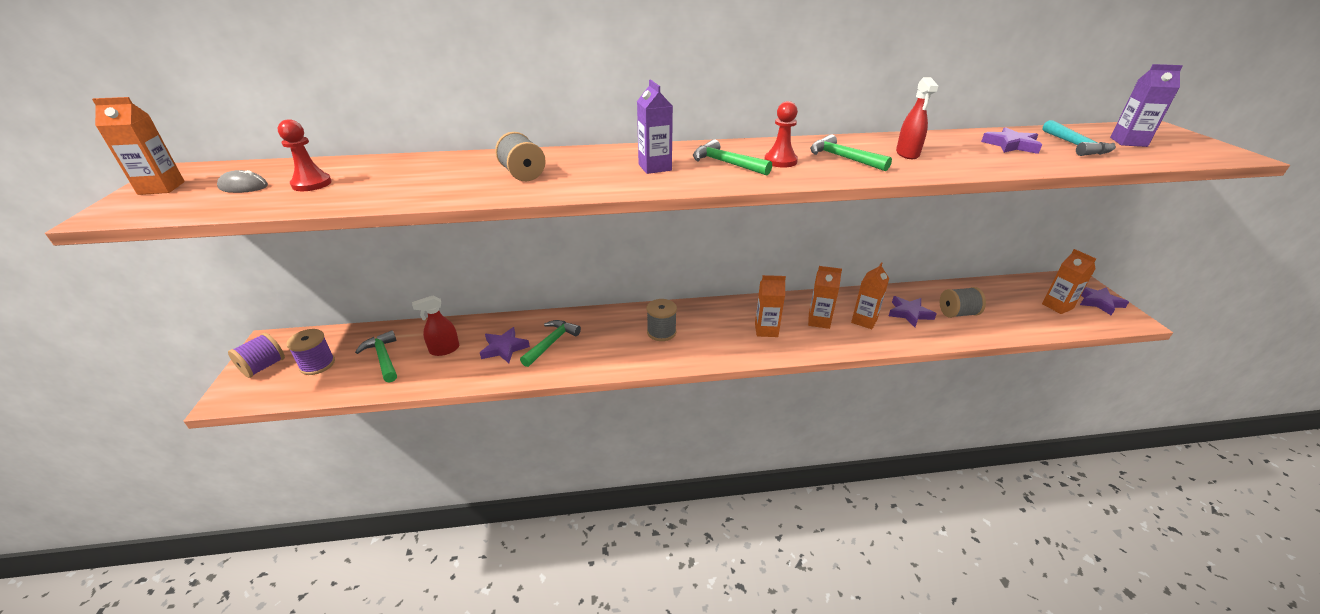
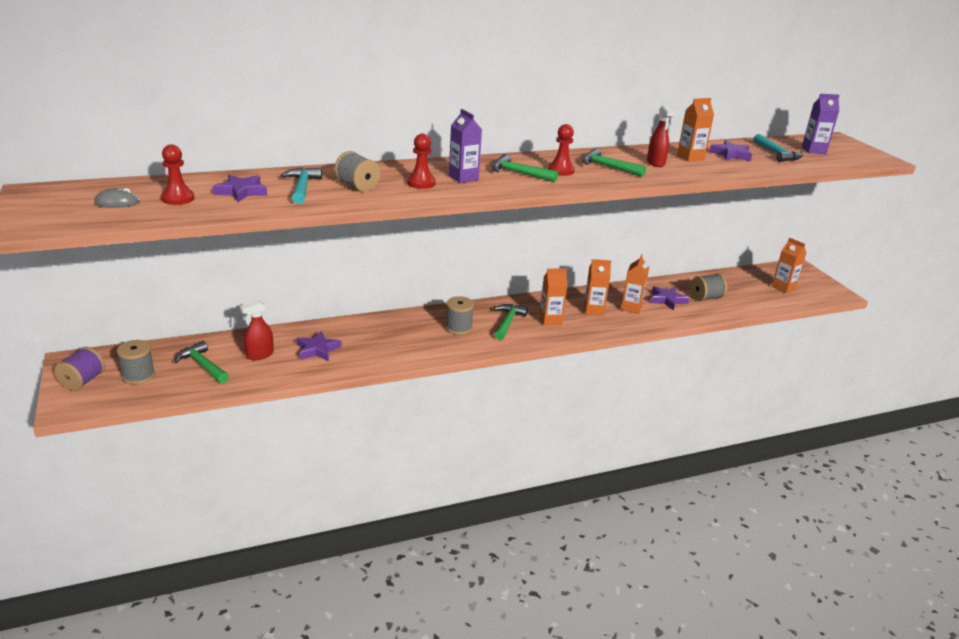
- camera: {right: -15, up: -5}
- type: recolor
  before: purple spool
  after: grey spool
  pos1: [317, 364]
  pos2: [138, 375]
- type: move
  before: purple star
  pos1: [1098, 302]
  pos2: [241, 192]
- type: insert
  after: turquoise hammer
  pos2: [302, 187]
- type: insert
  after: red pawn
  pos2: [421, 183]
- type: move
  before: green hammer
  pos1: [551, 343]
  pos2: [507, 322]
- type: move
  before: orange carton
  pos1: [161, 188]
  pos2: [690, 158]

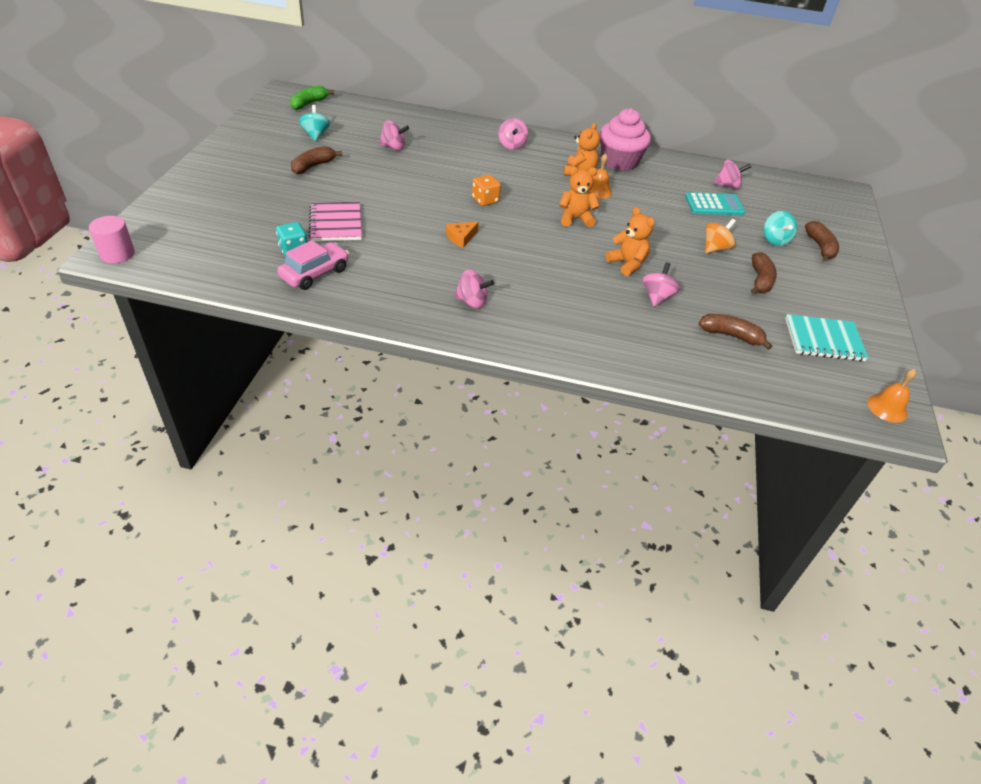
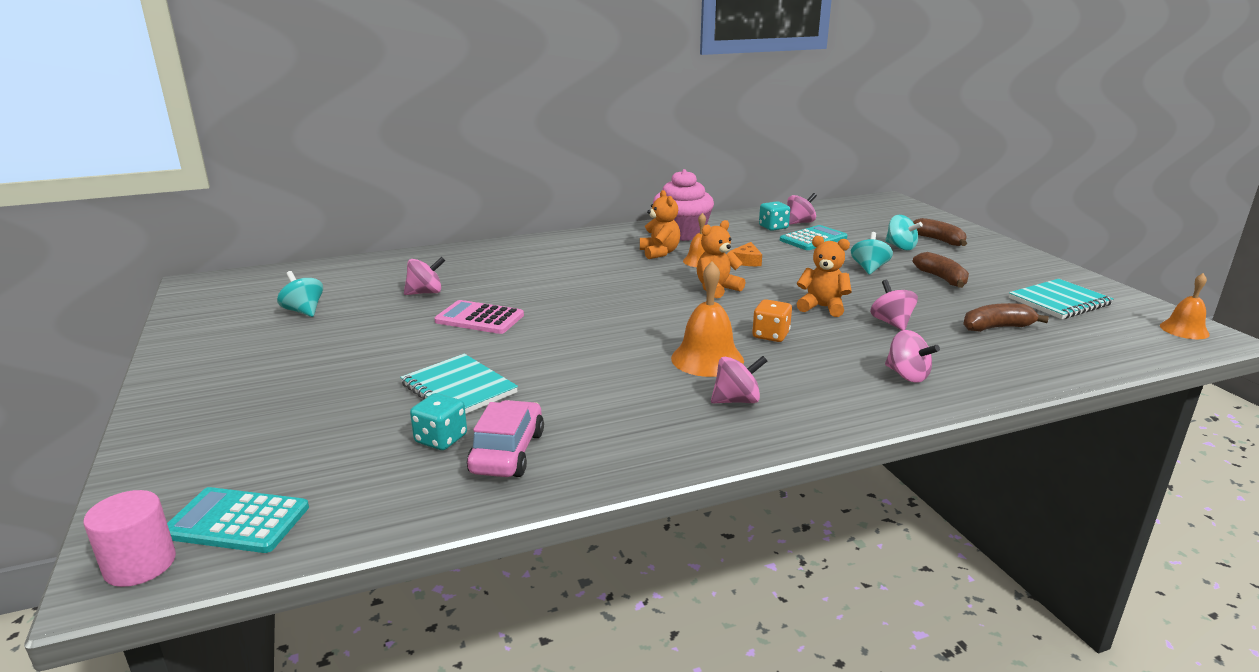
- camera: {right: -30, up: -20}
- type: insert
  after: turquoise calculator
  pos2: [237, 521]
- type: recolor
  before: pink notebook
  after: turquoise notebook
  pos1: [336, 223]
  pos2: [459, 388]
- type: insert
  after: pink calculator
  pos2: [479, 318]
- type: insert
  after: orange bell
  pos2: [707, 359]
- type: move
  before: orange cheese
  pos1: [461, 238]
  pos2: [746, 261]
- type: move
  before: orange dice
  pos1: [485, 200]
  pos2: [770, 335]
- type: insert
  after: turquoise dice
  pos2: [773, 227]
- type: recolor
  before: orange spinning top
  after: turquoise spinning top
  pos1: [715, 248]
  pos2: [869, 269]
- type: move
  before: pink spinning top
  pos1: [512, 145]
  pos2: [907, 375]
- type: delete
  before: green banana
  pos1: [309, 103]
- type: delete
  before: brown banana
  pos1: [313, 166]

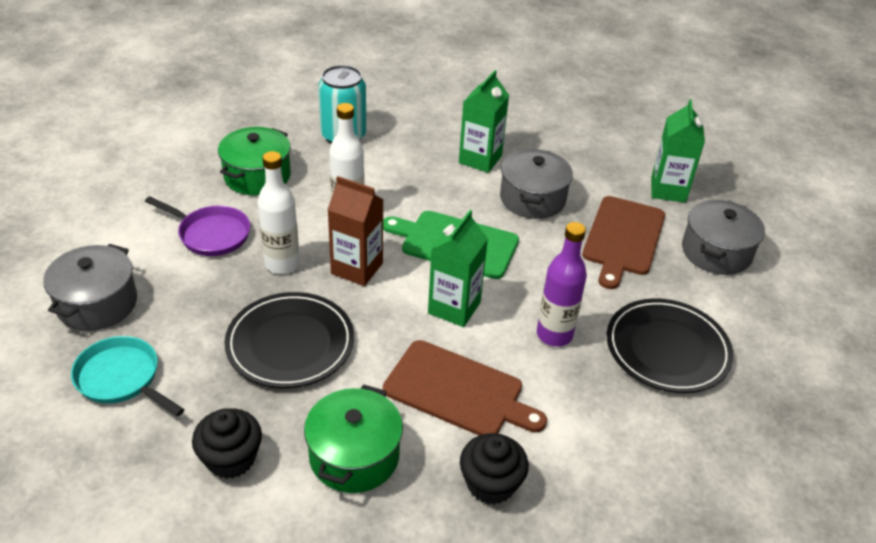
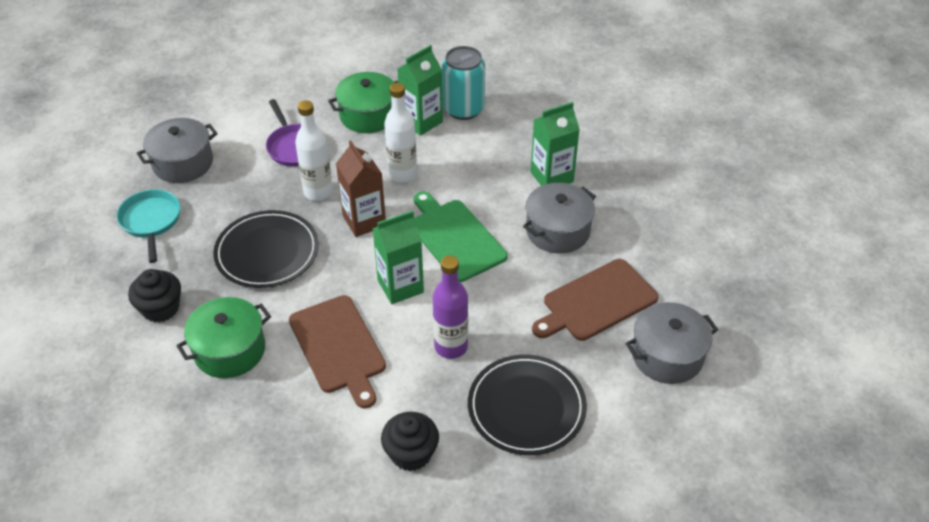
- camera: {right: 40, up: 5}
- type: move
  before: black cupcake
  pos1: [491, 484]
  pos2: [411, 453]
- type: move
  before: green carton
  pos1: [668, 190]
  pos2: [421, 122]

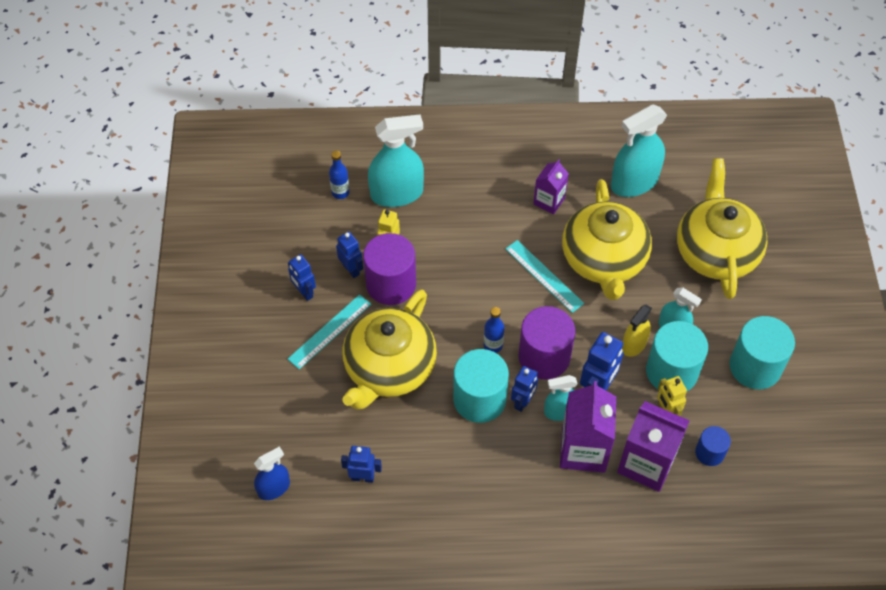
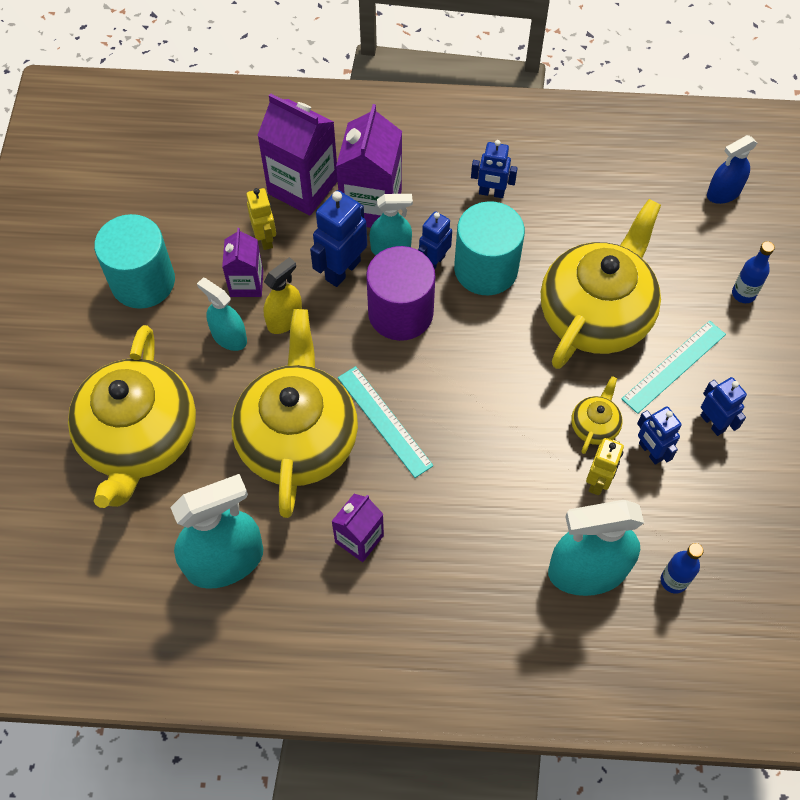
- camera: {right: -175, up: 5}
- type: replace
  before: turquoise cylinder
  after: purple carton
  pos1: [671, 371]
  pos2: [246, 283]
- type: move
  before: blue robot
  pos1: [363, 477]
  pos2: [491, 193]
- type: replace
  before: purple cylinder
  after: yellow teapot
  pos1: [391, 284]
  pos2: [594, 425]
- type: move
  before: blue bottle
  pos1: [493, 345]
  pos2: [743, 294]
- type: delete
  before: blue cylinder
  pos1: [709, 453]

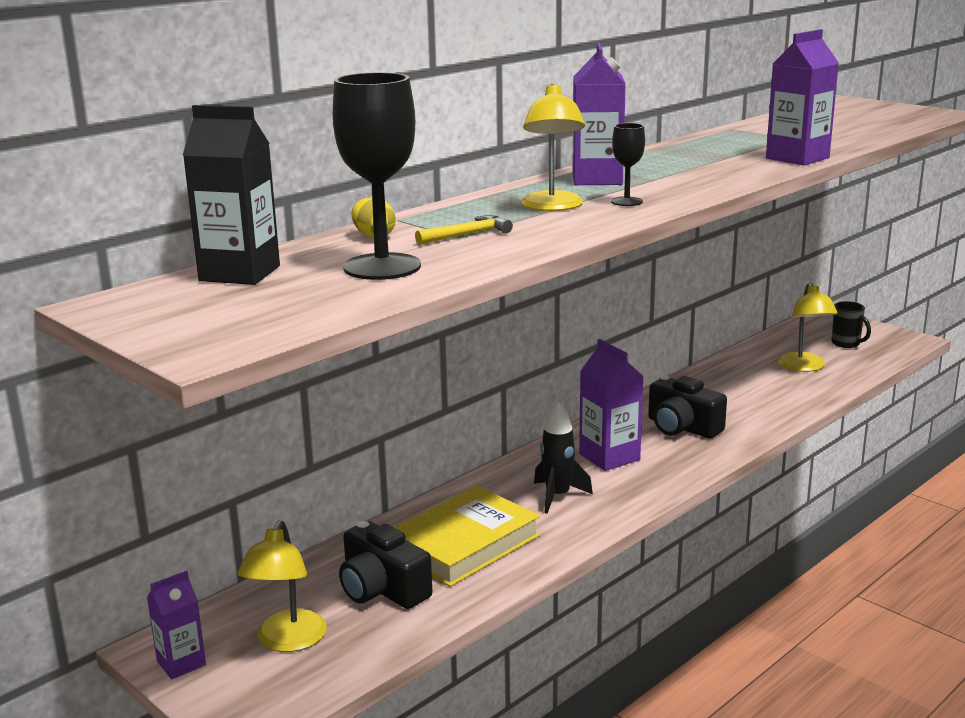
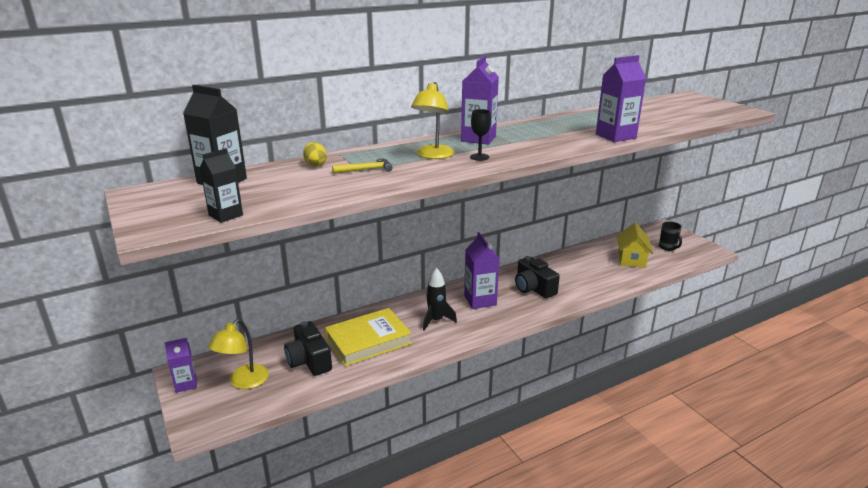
- camera: {right: 15, up: 5}
- type: insert
  after: black carton
  pos2: [226, 215]
- type: replace
  before: yellow lamp
  after: yellow house
  pos1: [804, 367]
  pos2: [631, 259]
- type: delete
  before: black goblet
  pos1: [382, 267]

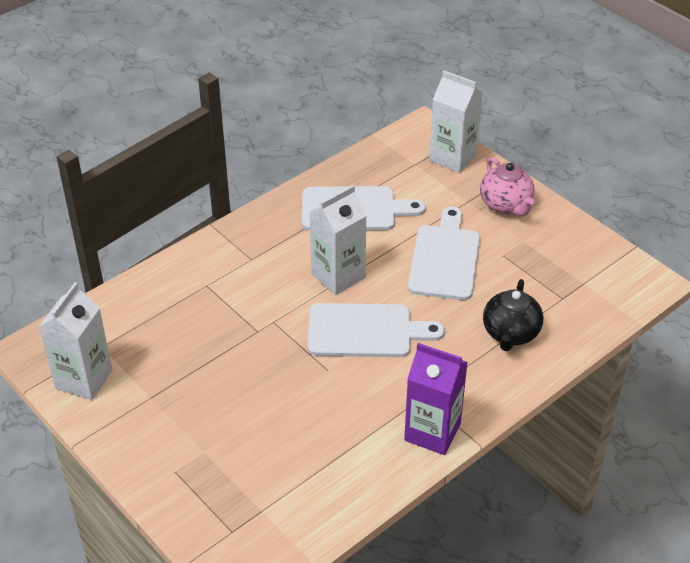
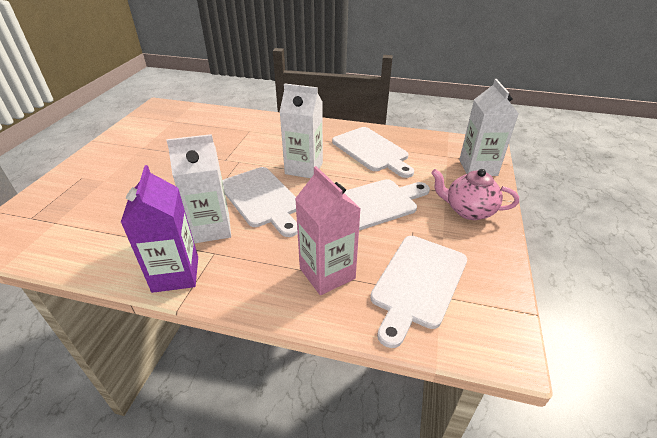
- camera: {right: 55, up: -5}
- type: move
  before: white carton
  pos1: [84, 379]
  pos2: [211, 228]
- type: replace
  before: black teapot
  after: pink carton
  pos1: [510, 334]
  pos2: [327, 273]
- type: insert
  after: white cutting board
  pos2: [418, 283]
- type: rotate
  before: pink teapot
  pos1: [506, 205]
  pos2: [468, 210]
  turn: 75

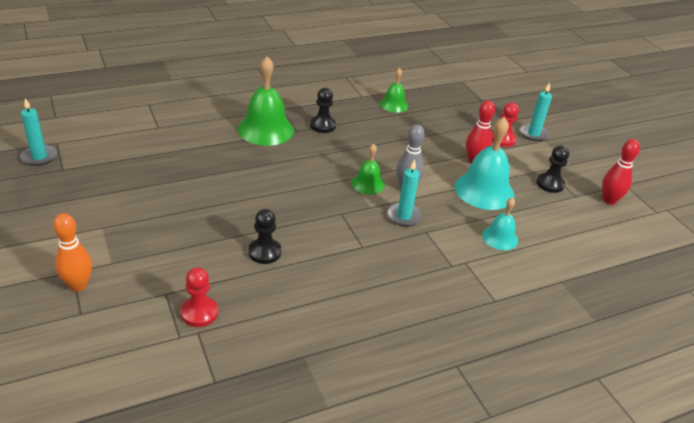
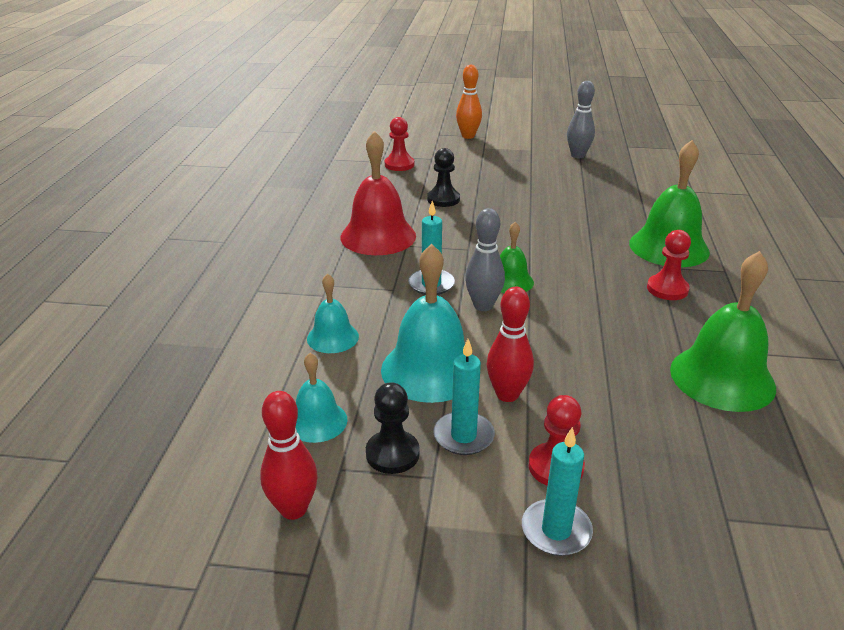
- camera: {right: 125, up: -5}
- type: insert
  after: turquoise bell
  pos2: [317, 421]
- type: insert
  after: red bell
  pos2: [378, 236]
- type: move
  before: turquoise candle
  pos1: [39, 157]
  pos2: [463, 436]
- type: insert
  after: grey bowling pin
  pos2: [578, 155]
- type: recolor
  before: black pawn
  after: red pawn
  pos1: [322, 125]
  pos2: [667, 289]
- type: resize
  before: green bell
  pos1: [394, 104]
  pos2: [722, 378]
  scale: 1.81

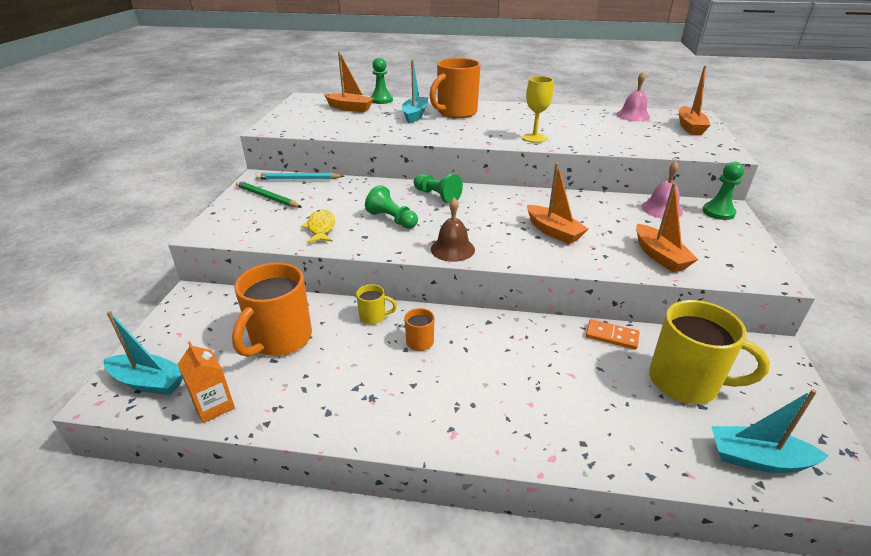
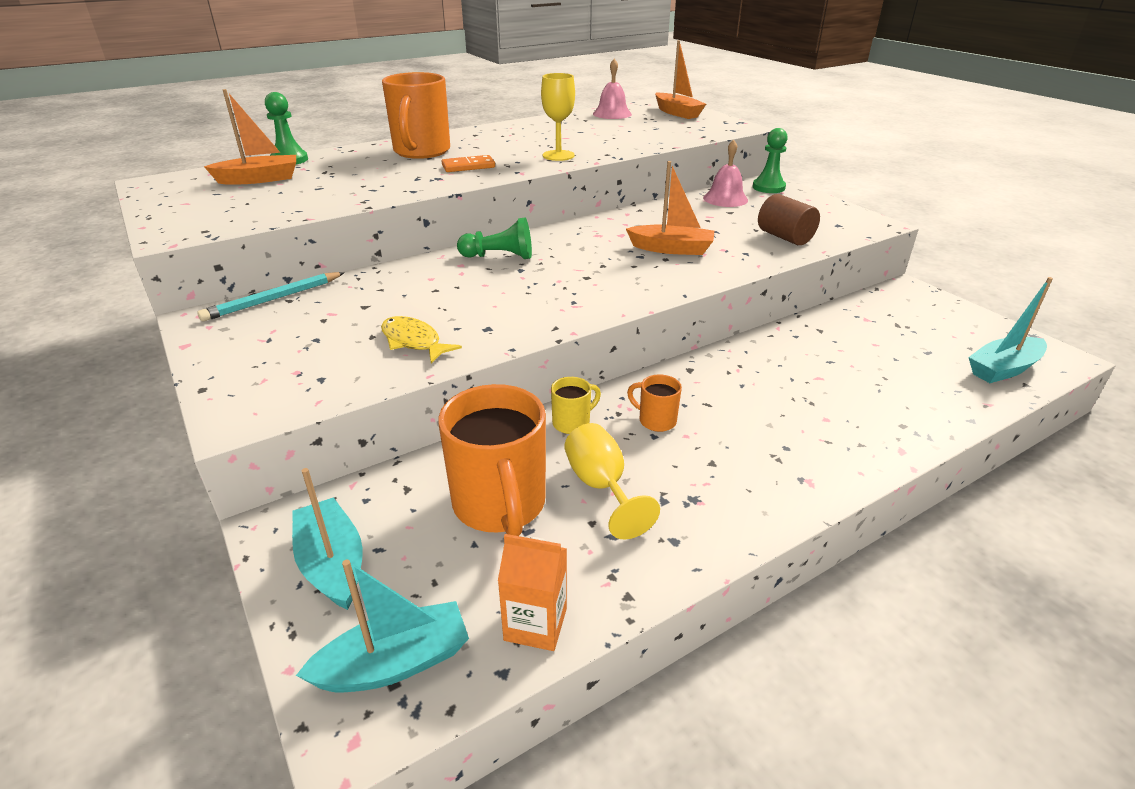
- camera: {right: -40, up: 0}
- type: move
  before: turquoise boat
  pos1: [415, 115]
  pos2: [332, 563]
- type: move
  before: orange domino
  pos1: [611, 336]
  pos2: [468, 166]
- type: insert
  after: yellow goblet
  pos2: [601, 486]
- type: replace
  before: orange boat
  after: brown cylinder
  pos1: [660, 256]
  pos2: [785, 237]
- type: delete
  before: green pencil
  pos1: [267, 197]
- type: delete
  before: green pawn
  pos1: [392, 219]
- type: delete
  before: brown bell
  pos1: [452, 249]
- type: delete
  before: yellow mug
  pos1: [686, 382]

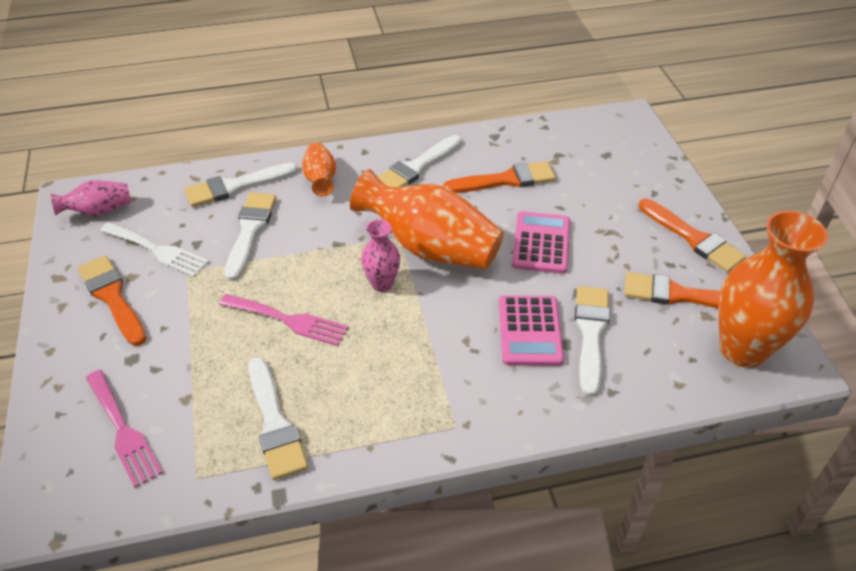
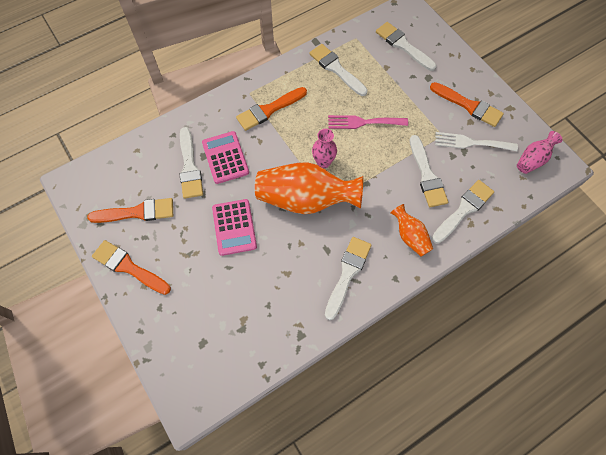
- camera: {right: 160, up: 20}
- type: move
  before: orange brush
  pos1: [505, 180]
  pos2: [269, 110]
- type: replace
  before: pink fork
  after: white brush
  pos1: [123, 431]
  pos2: [403, 45]
- type: delete
  before: orange vase
  pos1: [742, 349]

